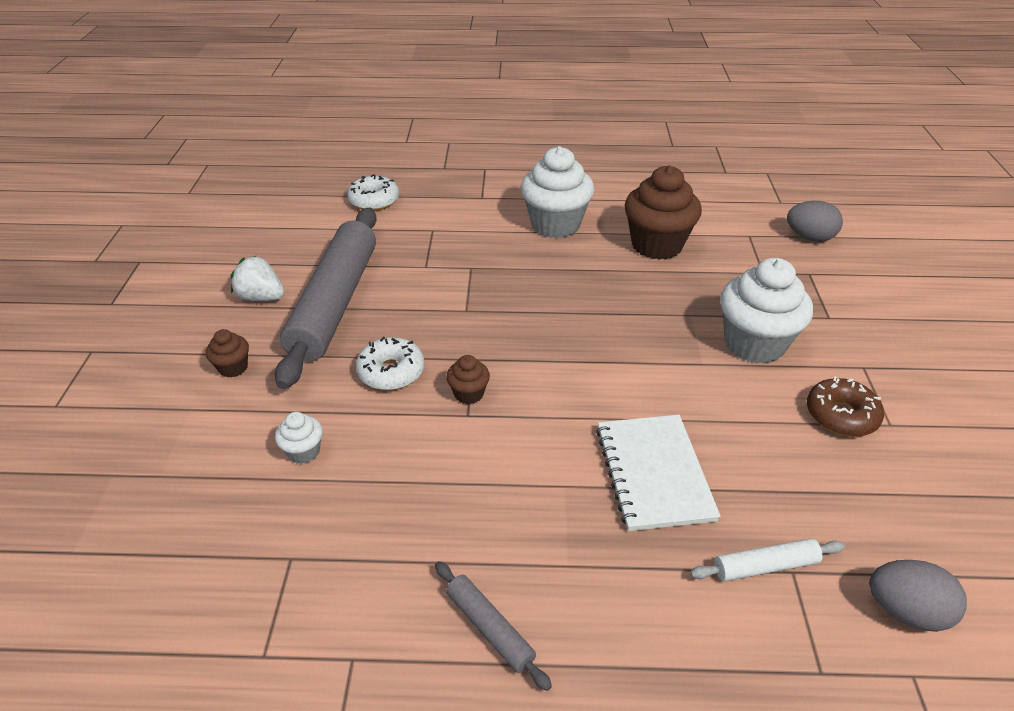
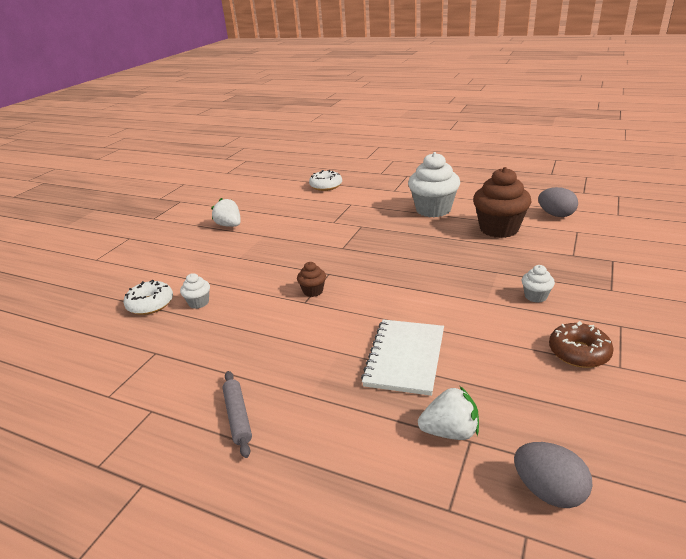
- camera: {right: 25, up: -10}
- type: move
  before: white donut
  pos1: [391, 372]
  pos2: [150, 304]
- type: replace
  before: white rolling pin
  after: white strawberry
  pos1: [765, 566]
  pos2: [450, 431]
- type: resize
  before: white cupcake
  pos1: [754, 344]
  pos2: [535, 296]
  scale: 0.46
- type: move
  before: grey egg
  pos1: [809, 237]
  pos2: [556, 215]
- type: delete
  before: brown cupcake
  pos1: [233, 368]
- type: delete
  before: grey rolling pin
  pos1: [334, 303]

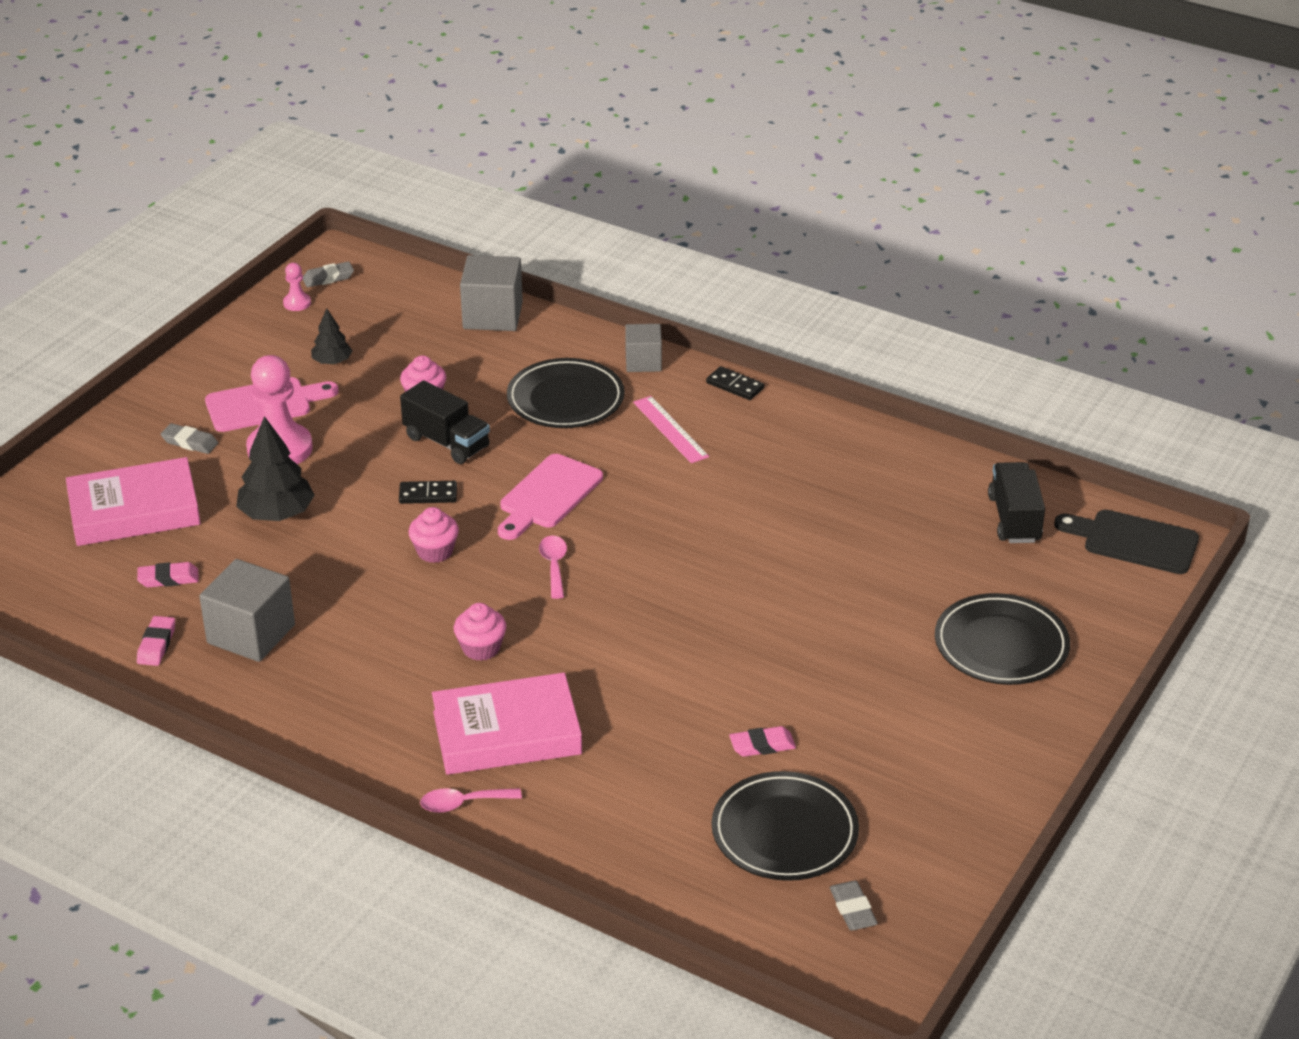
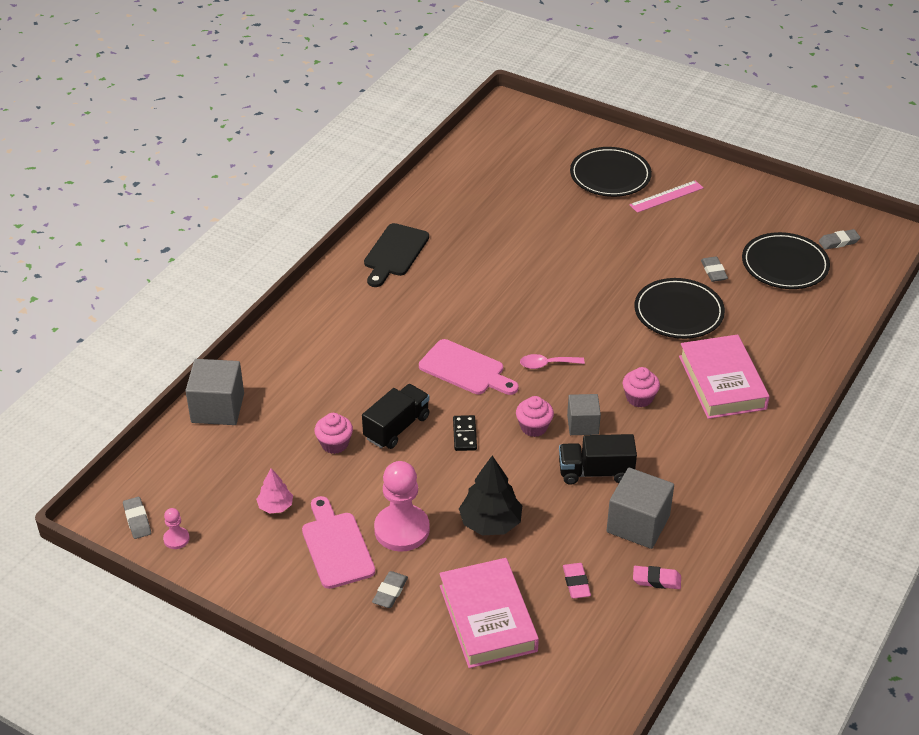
- camera: {right: -90, up: 5}
- type: recolor
  before: black tree
  after: pink tree
  pos1: [332, 362]
  pos2: [275, 506]
- type: move
  before: black cutting board
  pos1: [1134, 541]
  pos2: [395, 253]
- type: move
  before: black truck
  pos1: [1014, 519]
  pos2: [595, 472]
- type: move
  before: grey cube
  pos1: [643, 362]
  pos2: [582, 424]
- type: move
  before: pink ruler
  pos1: [670, 429]
  pos2: [666, 196]
- type: move
  before: black plate
  pos1: [565, 399]
  pos2: [678, 312]
- type: recolor
  before: pink eraser
  after: grey eraser
  pos1: [762, 745]
  pos2: [713, 271]
- type: delete
  before: pink spoon
  pos1: [463, 803]
- type: delete
  before: black domino
  pos1: [735, 386]

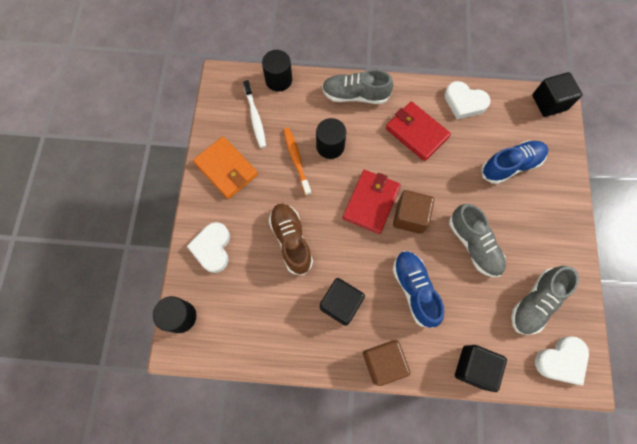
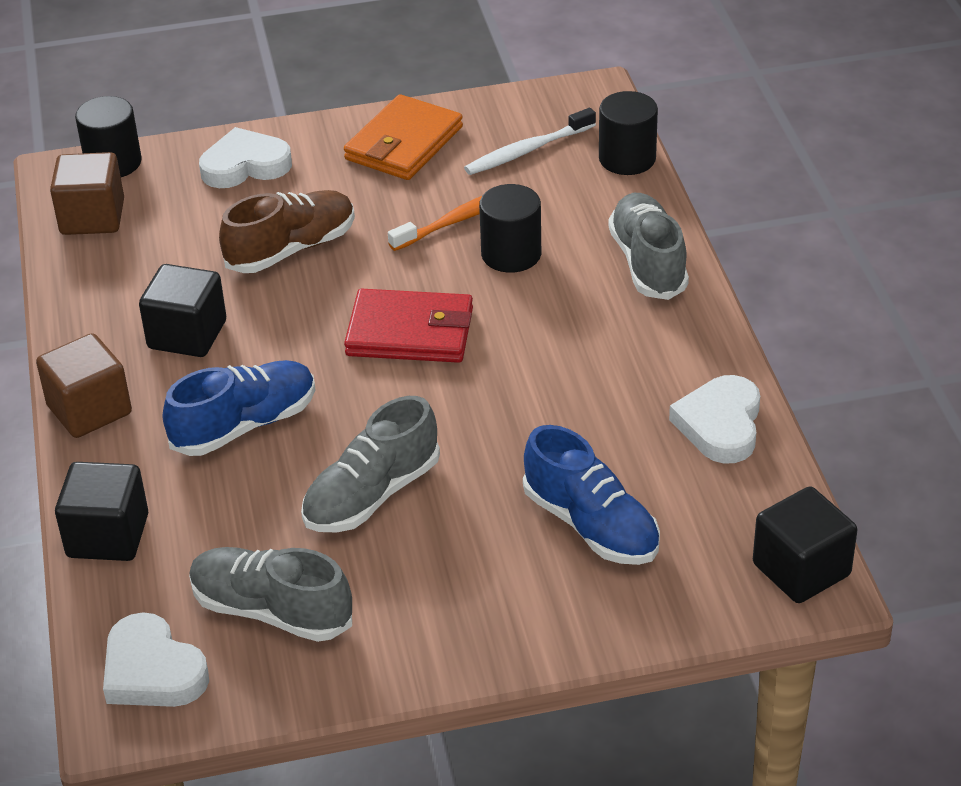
- camera: {right: 75, up: -30}
- type: move
  before: brown cube
  pos1: [410, 217]
  pos2: [92, 217]
- type: delete
  before: red wallet
  pos1: [416, 132]

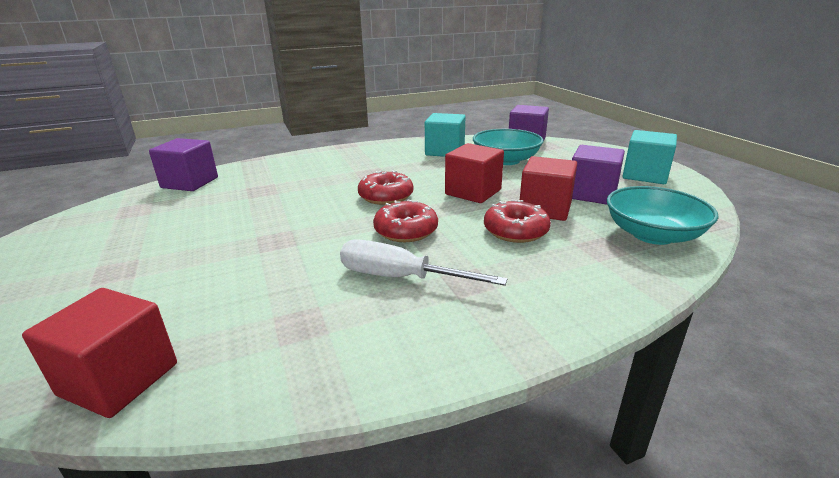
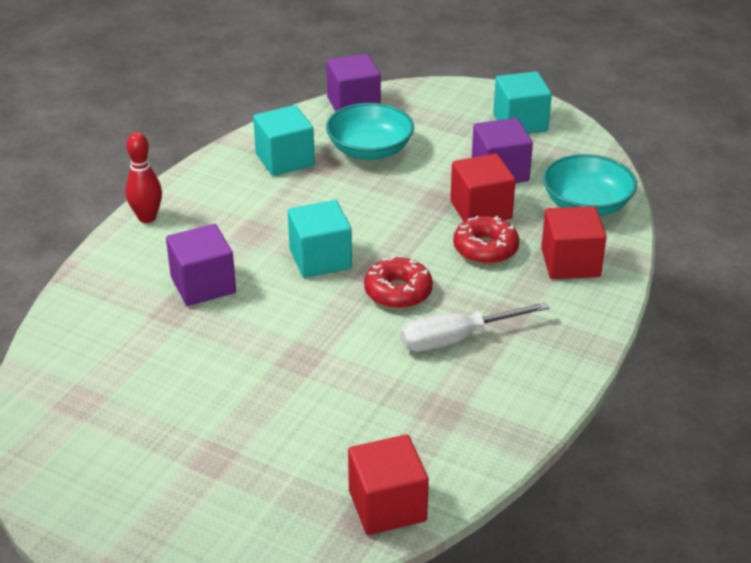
- camera: {right: -40, up: 10}
- type: insert
  after: red bowling pin
  pos2: [147, 217]
- type: move
  before: purple cube
  pos1: [190, 183]
  pos2: [203, 285]
- type: replace
  before: red donut
  after: turquoise cube
  pos1: [386, 196]
  pos2: [320, 259]
- type: move
  before: red cube
  pos1: [473, 192]
  pos2: [570, 263]

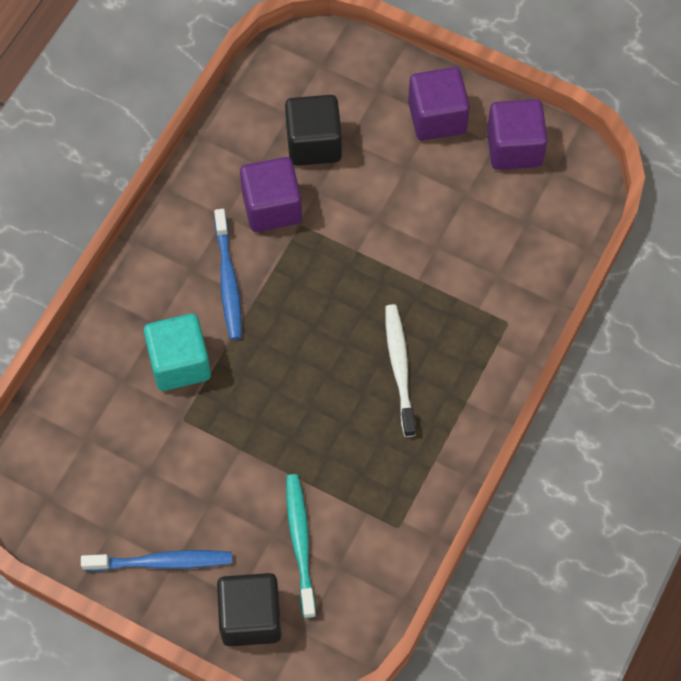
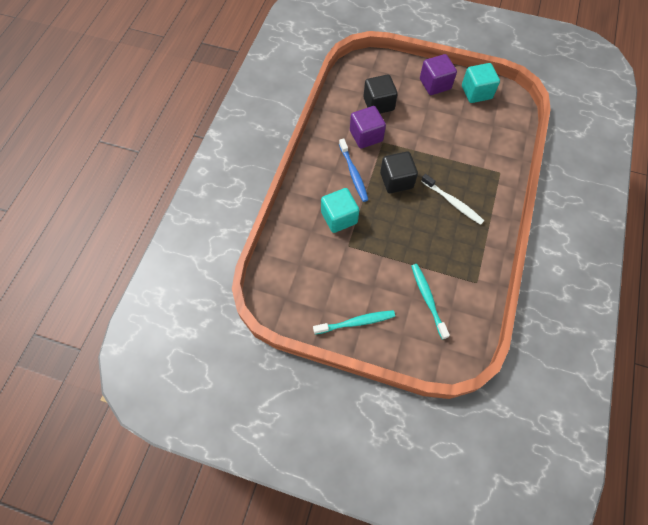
- camera: {right: -10, up: 0}
- type: recolor
  before: blue toothbrush
  after: turquoise toothbrush
  pos1: [161, 562]
  pos2: [356, 322]
- type: move
  before: black cube
  pos1: [250, 617]
  pos2: [396, 180]
- type: rotate
  before: white toothbrush
  pos1: [399, 368]
  pos2: [453, 202]
  turn: 150
- type: recolor
  before: purple cube
  after: turquoise cube
  pos1: [514, 148]
  pos2: [476, 92]

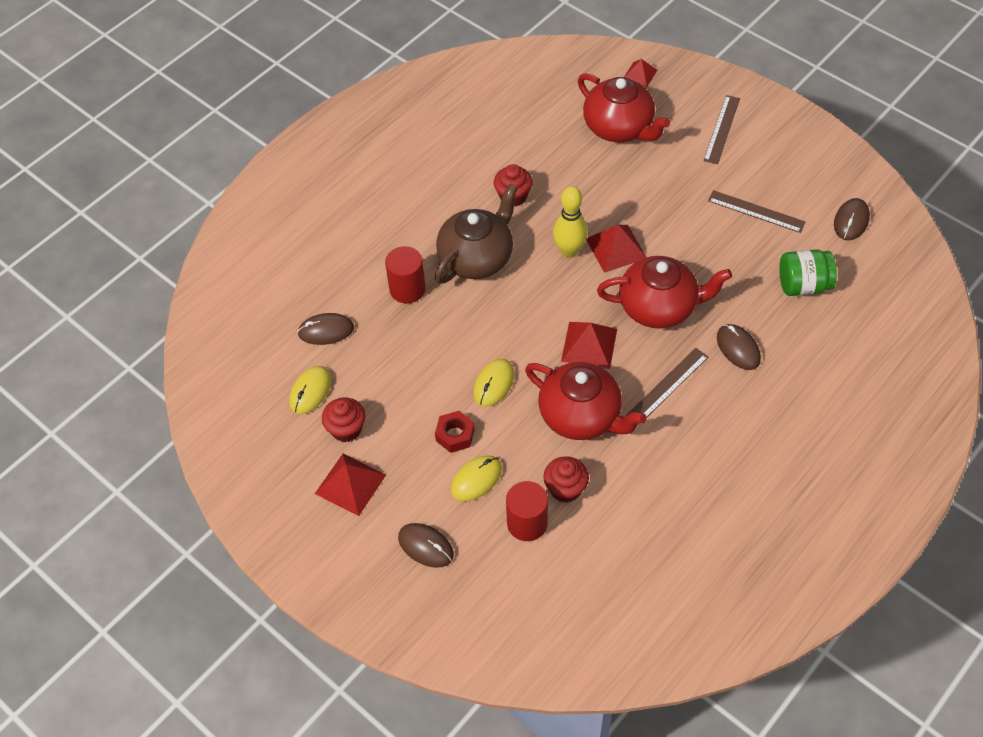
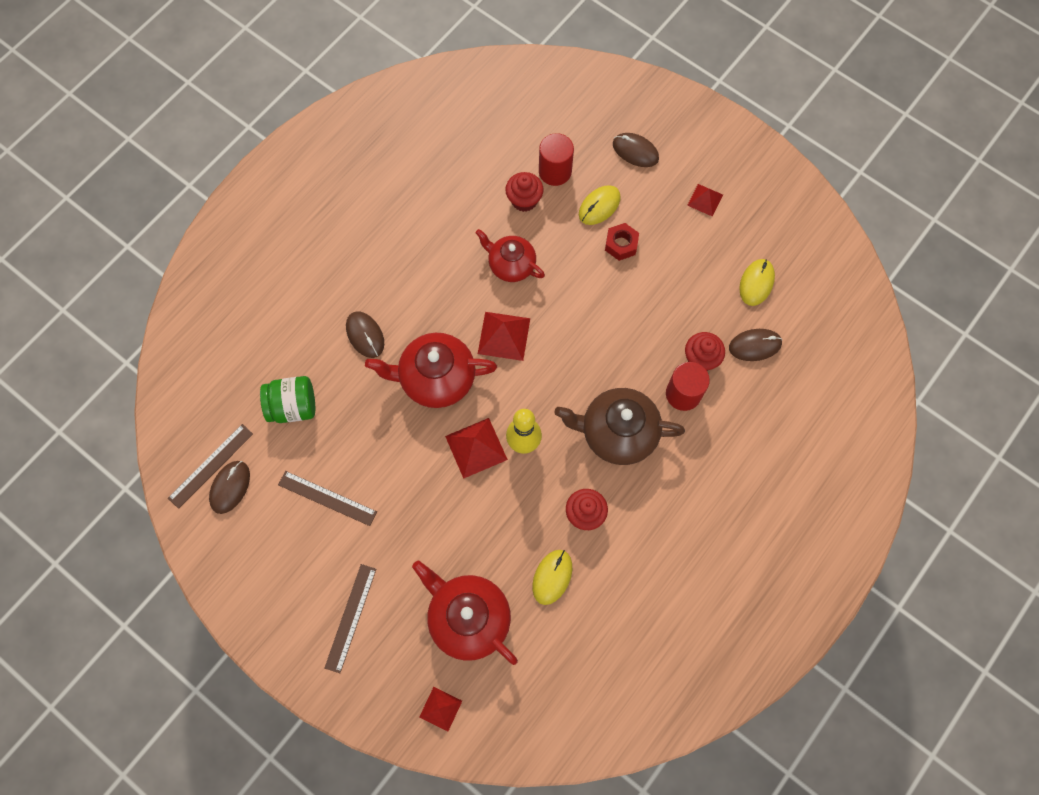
- camera: {right: 175, up: 15}
- type: move
  before: brown ruler
  pos1: [668, 385]
  pos2: [211, 465]
- type: resize
  before: red teapot
  pos1: [581, 416]
  pos2: [511, 265]
  scale: 0.65
- type: move
  before: yellow mouse
  pos1: [494, 384]
  pos2: [552, 577]
- type: rotate
  before: brown teapot
  pos1: [477, 258]
  pos2: [617, 433]
  turn: 60
- type: move
  before: red cupcake
  pos1: [346, 429]
  pos2: [701, 359]
- type: resize
  before: red pyramid
  pos1: [350, 484]
  pos2: [705, 200]
  scale: 0.62

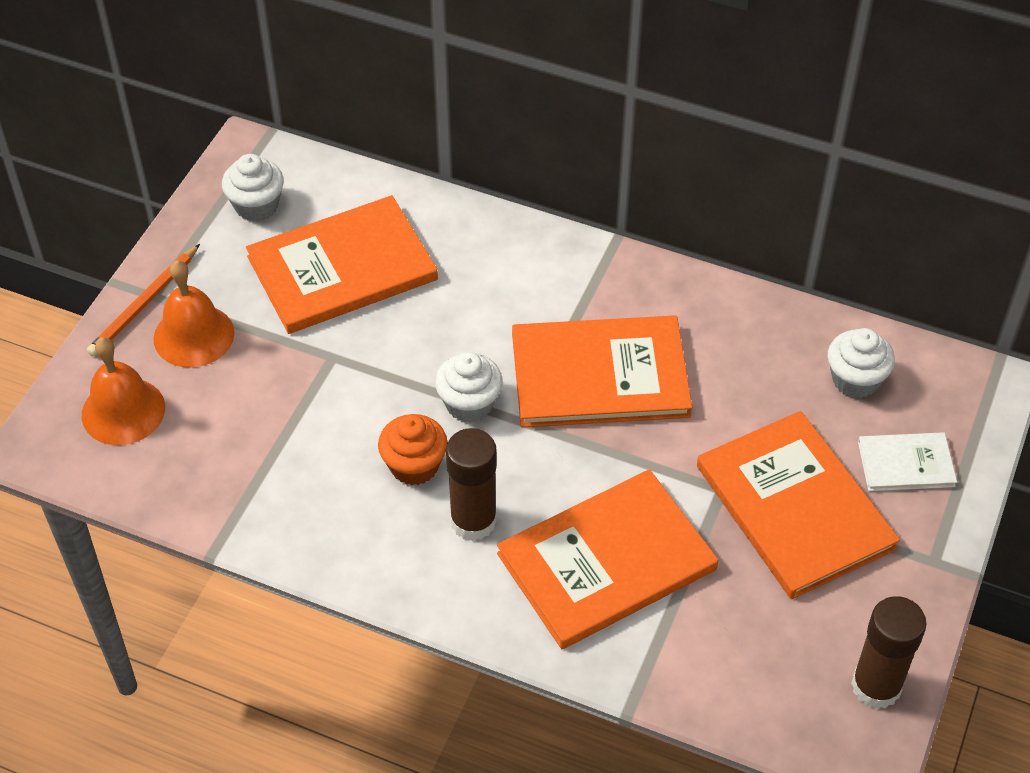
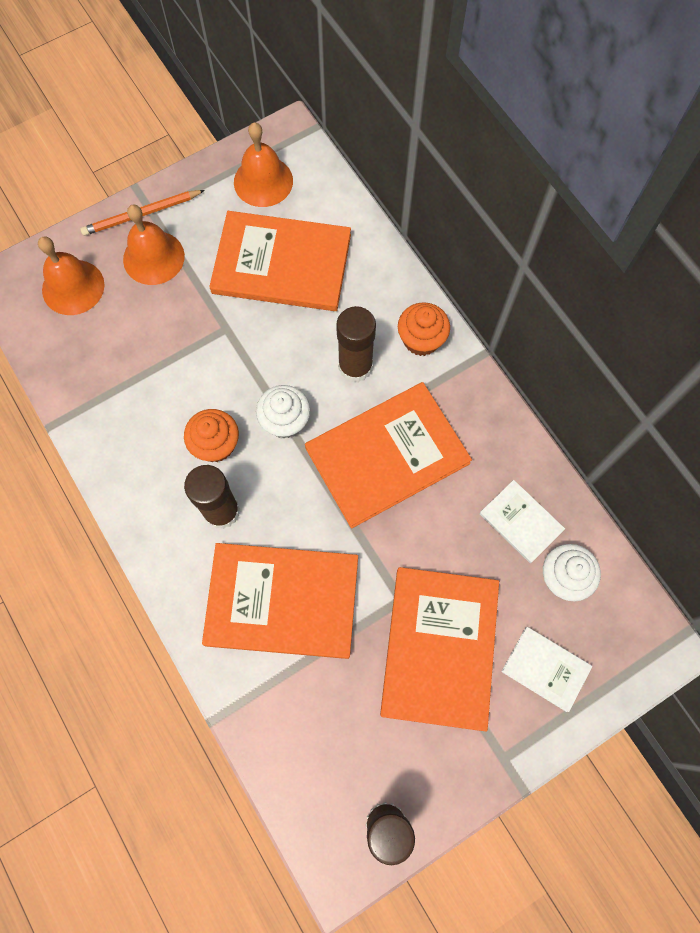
- camera: {right: 35, up: 20}
- type: replace
  before: white cupcake
  after: orange bell
  pos1: [256, 206]
  pos2: [263, 181]
- type: rotate
  before: orange book
  pos1: [600, 375]
  pos2: [387, 455]
  turn: -60
- type: insert
  after: brown glue stick
  pos2: [355, 366]
- type: insert
  after: orange cupcake
  pos2: [421, 340]
- type: insert
  after: white book
  pos2: [521, 522]

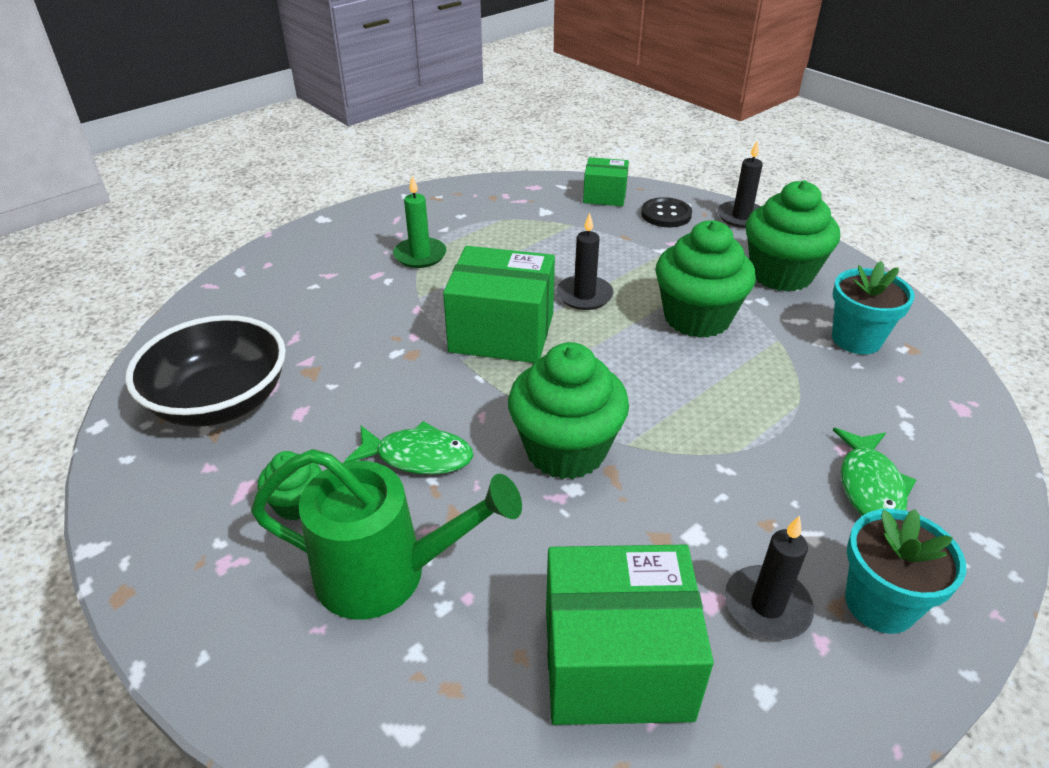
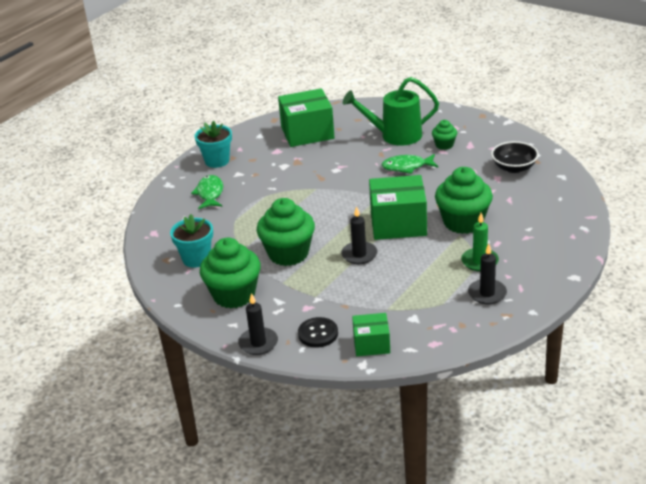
- camera: {right: 170, up: -5}
- type: move
  before: green cupcake
  pos1: [565, 450]
  pos2: [463, 222]
- type: move
  before: black candle
  pos1: [767, 606]
  pos2: [487, 293]
- type: resize
  before: black bowl
  pos1: [221, 402]
  pos2: [514, 168]
  scale: 0.65

